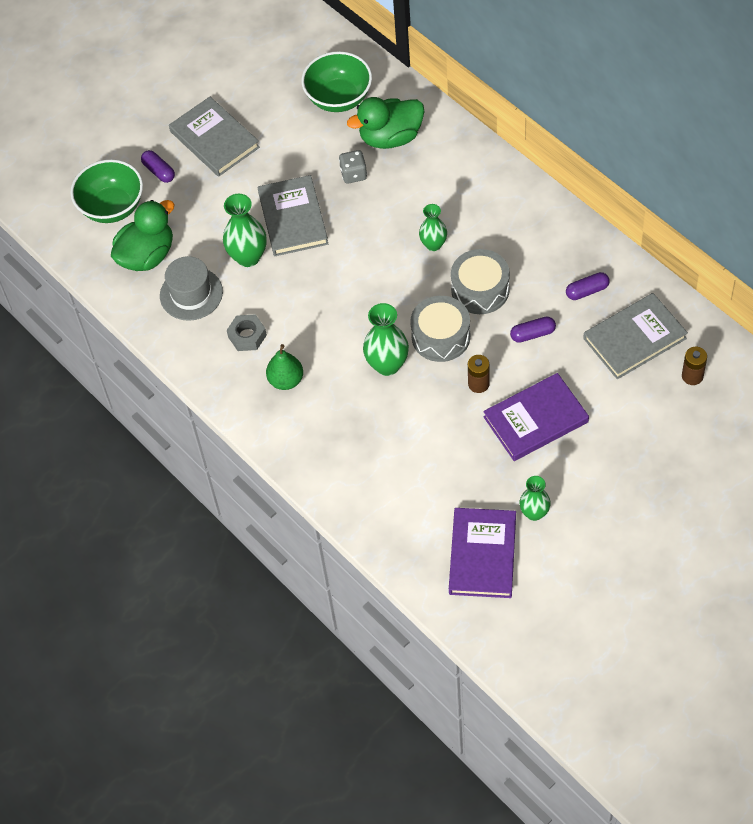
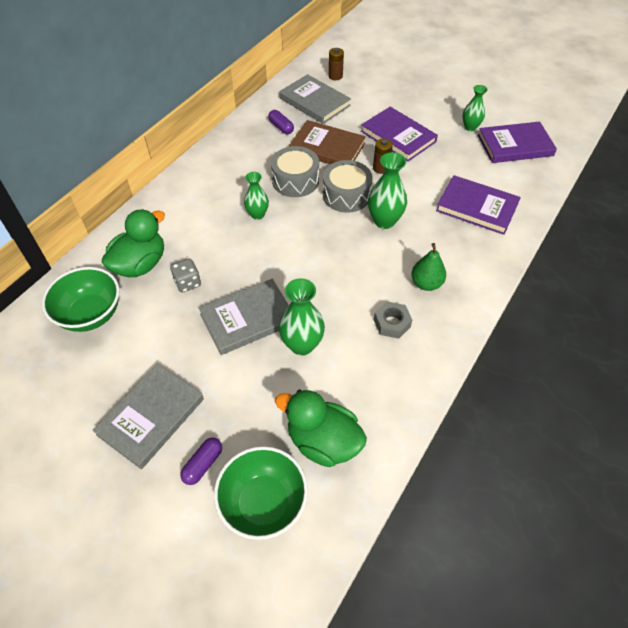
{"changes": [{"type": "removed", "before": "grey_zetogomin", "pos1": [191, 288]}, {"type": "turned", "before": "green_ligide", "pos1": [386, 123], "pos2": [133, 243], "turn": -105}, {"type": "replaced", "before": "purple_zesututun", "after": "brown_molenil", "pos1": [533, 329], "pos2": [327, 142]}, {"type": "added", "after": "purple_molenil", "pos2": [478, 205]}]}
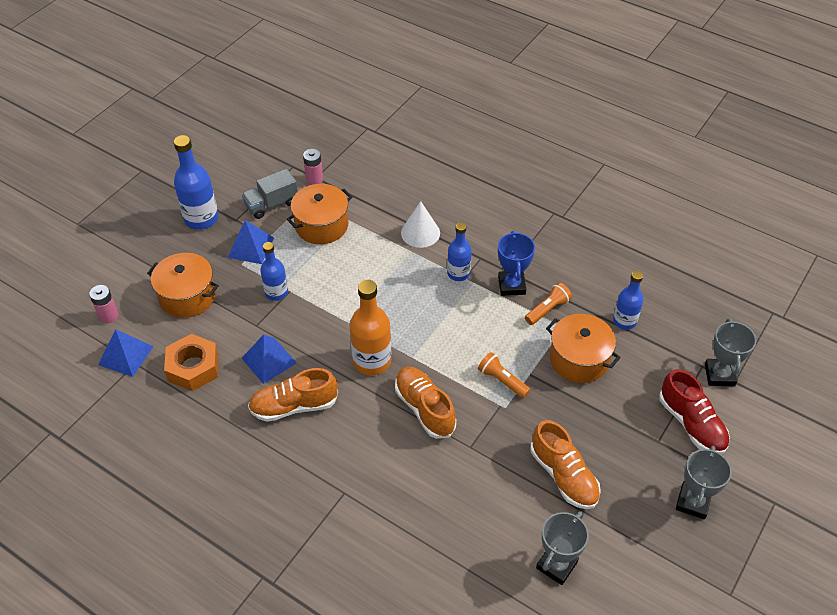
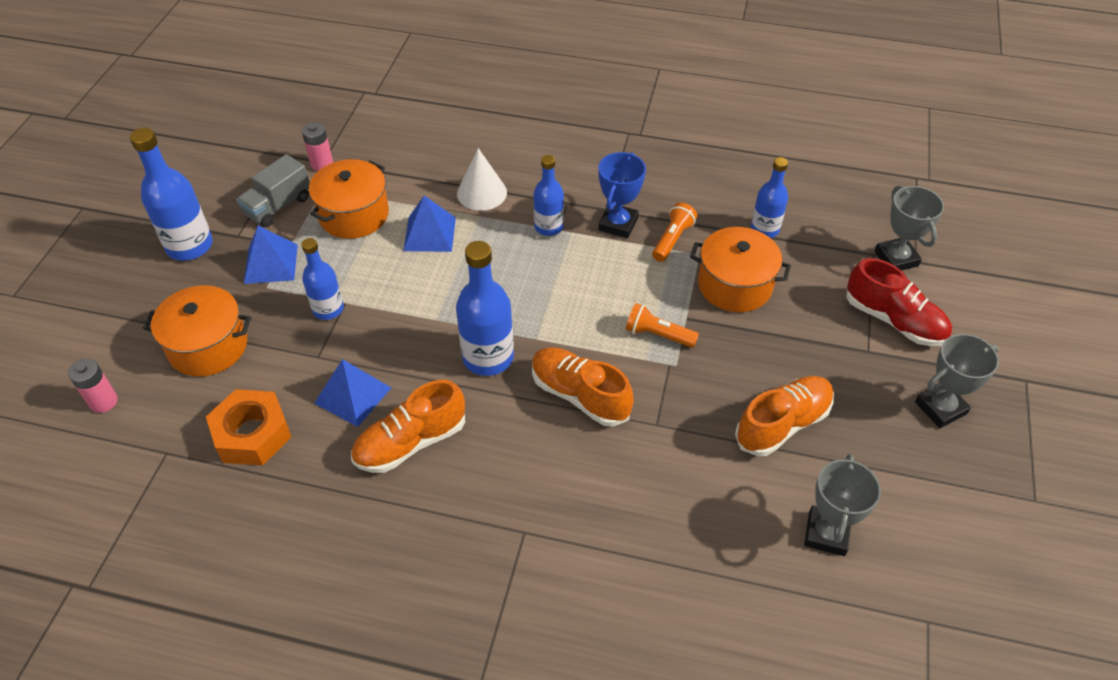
{"changes": [{"type": "moved", "before": "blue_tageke", "pos1": [126, 353], "pos2": [429, 223]}, {"type": "recoloured", "before": "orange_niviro", "after": "blue_niviro", "pos1": [371, 327], "pos2": [485, 308]}, {"type": "turned", "before": "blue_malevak", "pos1": [516, 263], "pos2": [622, 195], "turn": 45}, {"type": "turned", "before": "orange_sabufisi", "pos1": [566, 464], "pos2": [784, 416], "turn": -75}, {"type": "turned", "before": "grey_malevak", "pos1": [704, 483], "pos2": [957, 381], "turn": 60}]}
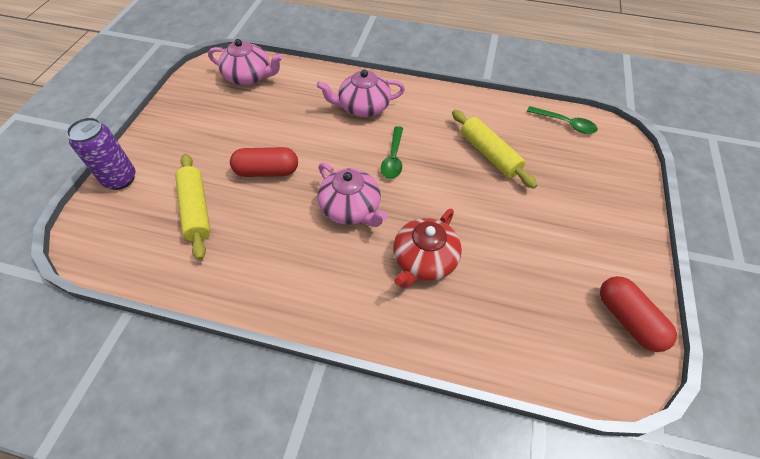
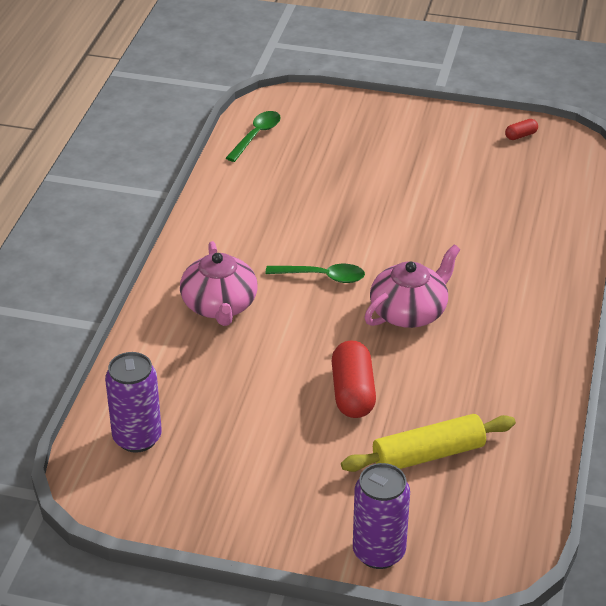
{"changes": [{"type": "replaced", "before": "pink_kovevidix", "after": "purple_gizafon", "pos1": [245, 62], "pos2": [133, 402]}, {"type": "removed", "before": "red_kovevidix", "pos1": [427, 248]}, {"type": "removed", "before": "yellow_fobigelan", "pos1": [494, 149]}, {"type": "resized", "before": "red_zesututun", "pos1": [638, 314], "pos2": [521, 129], "scale": 0.48}]}
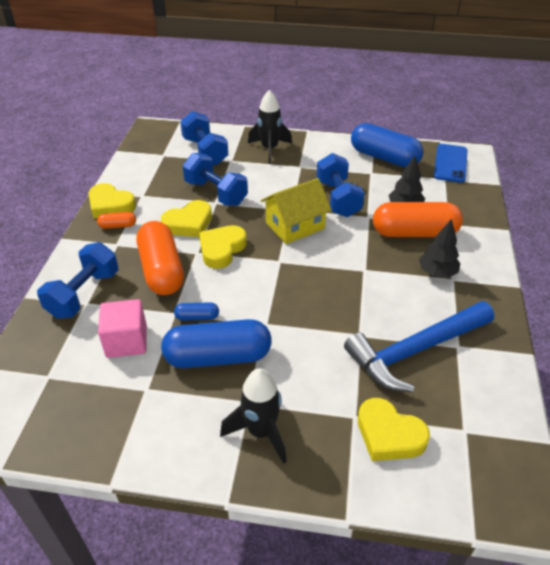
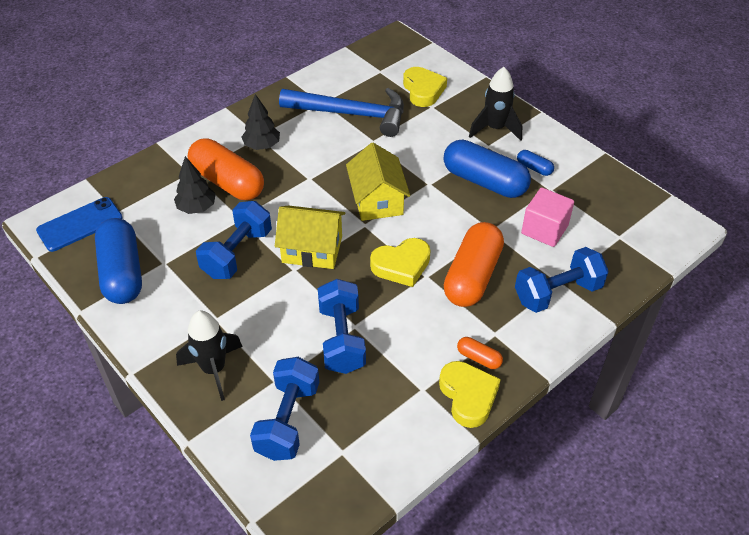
{"changes": [{"type": "removed", "before": "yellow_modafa", "pos1": [186, 218]}, {"type": "moved", "before": "blue_zesututun", "pos1": [196, 311], "pos2": [535, 163]}, {"type": "added", "after": "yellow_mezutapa", "pos2": [378, 182]}]}
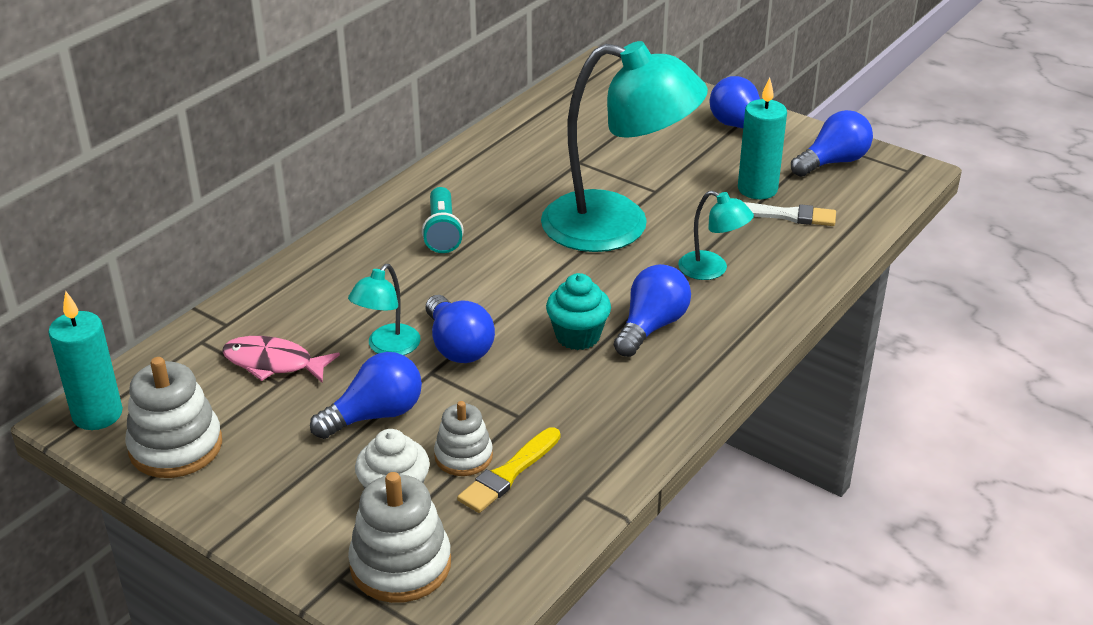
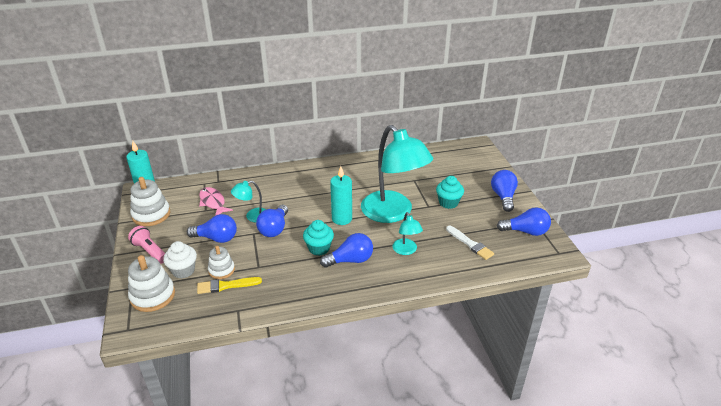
{"changes": [{"type": "removed", "before": "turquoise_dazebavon", "pos1": [443, 220]}, {"type": "moved", "before": "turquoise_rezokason", "pos1": [762, 138], "pos2": [341, 195]}, {"type": "added", "after": "pink_dazebavon", "pos2": [146, 245]}, {"type": "added", "after": "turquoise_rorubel", "pos2": [450, 192]}]}
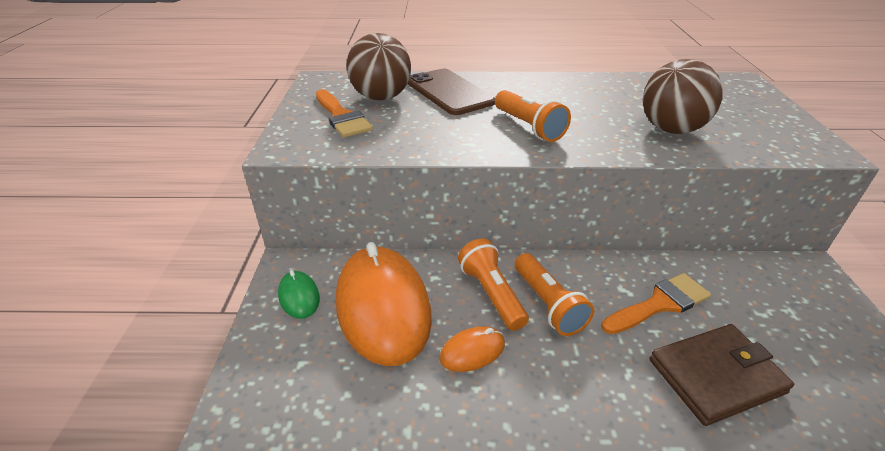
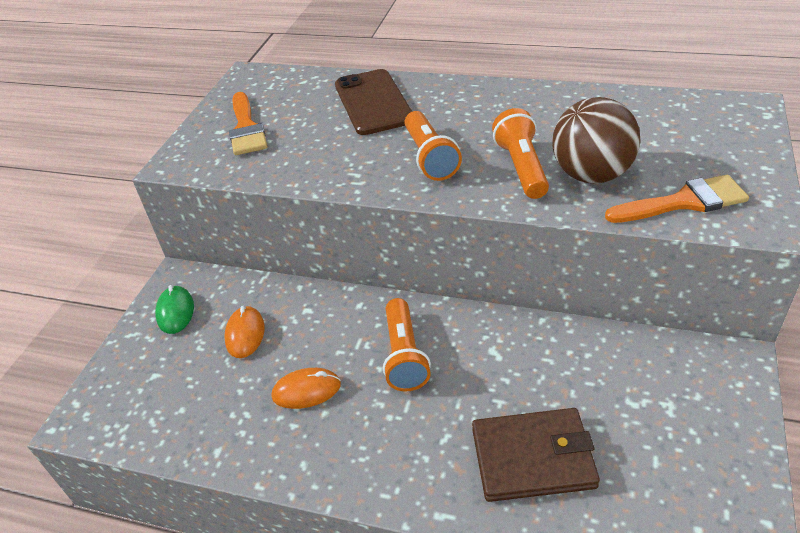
{"changes": [{"type": "resized", "before": "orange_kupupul", "pos1": [384, 304], "pos2": [244, 332], "scale": 0.43}, {"type": "removed", "before": "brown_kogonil", "pos1": [378, 66]}, {"type": "moved", "before": "orange_dazebavon", "pos1": [493, 285], "pos2": [520, 153]}, {"type": "moved", "before": "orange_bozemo", "pos1": [656, 303], "pos2": [677, 199]}]}
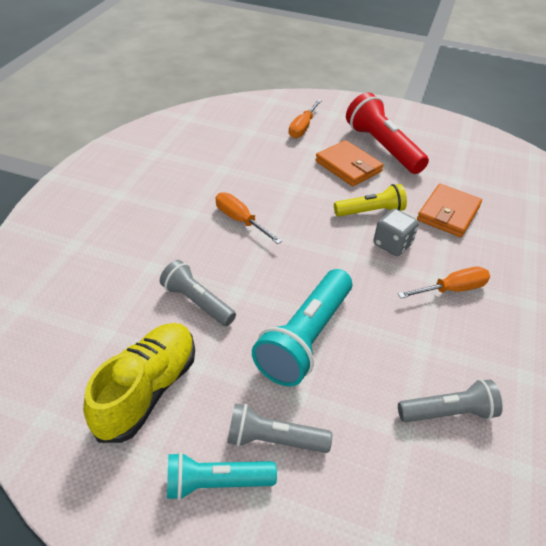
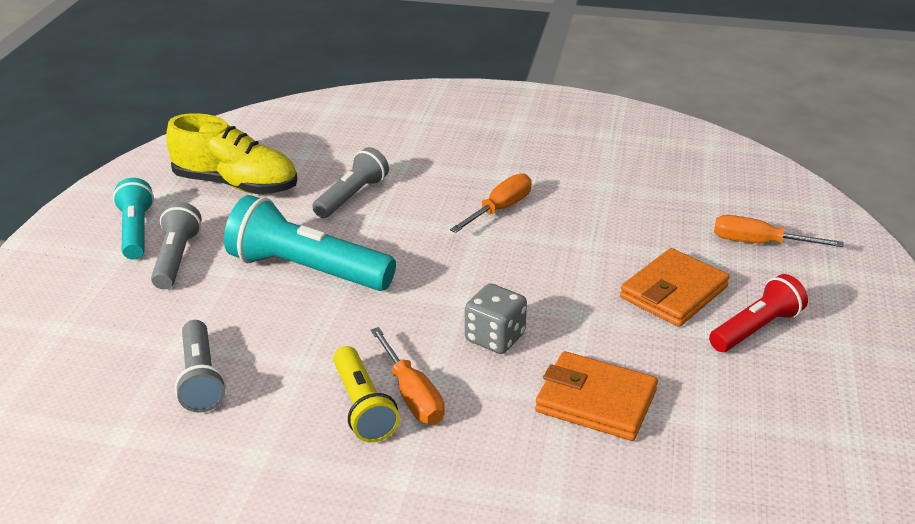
{"changes": [{"type": "moved", "before": "yellow_dazebavon", "pos1": [370, 200], "pos2": [366, 394]}, {"type": "resized", "before": "red_dazebavon", "pos1": [387, 133], "pos2": [758, 313], "scale": 0.62}]}
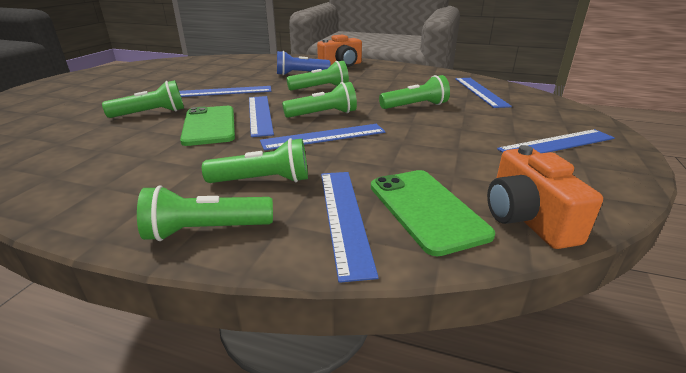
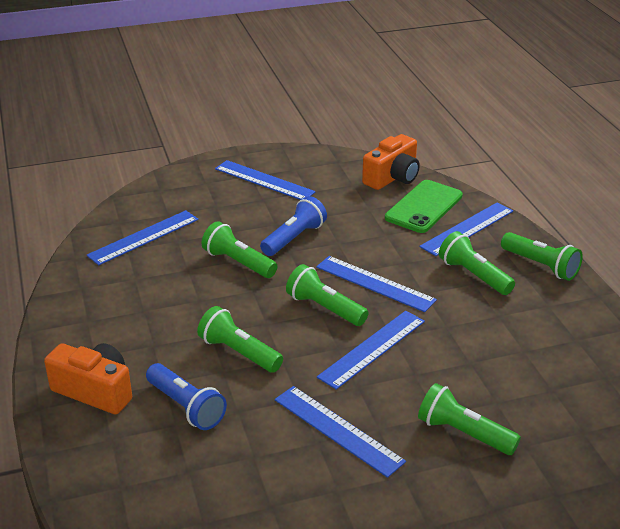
{"changes": [{"type": "removed", "before": "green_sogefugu", "pos1": [207, 126]}, {"type": "added", "after": "blue_dazebavon", "pos2": [293, 226]}]}
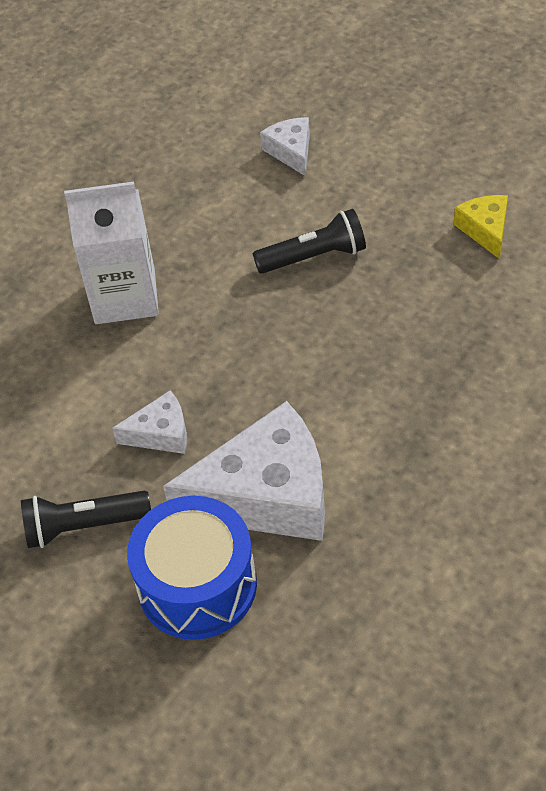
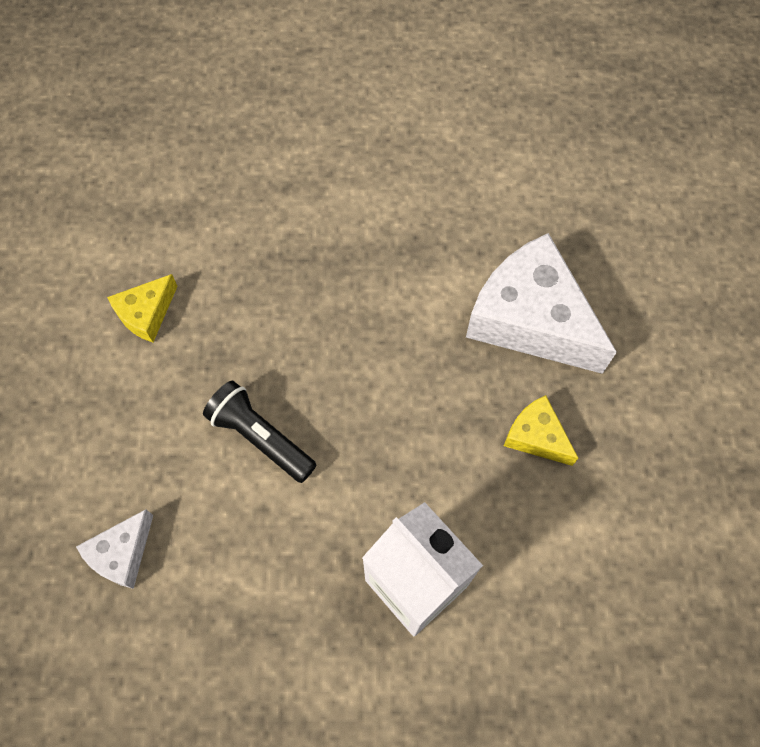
{"changes": [{"type": "removed", "before": "black_dazebavon", "pos1": [86, 519]}, {"type": "recoloured", "before": "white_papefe", "after": "yellow_papefe", "pos1": [149, 422], "pos2": [541, 430]}, {"type": "removed", "before": "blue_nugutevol", "pos1": [192, 568]}]}
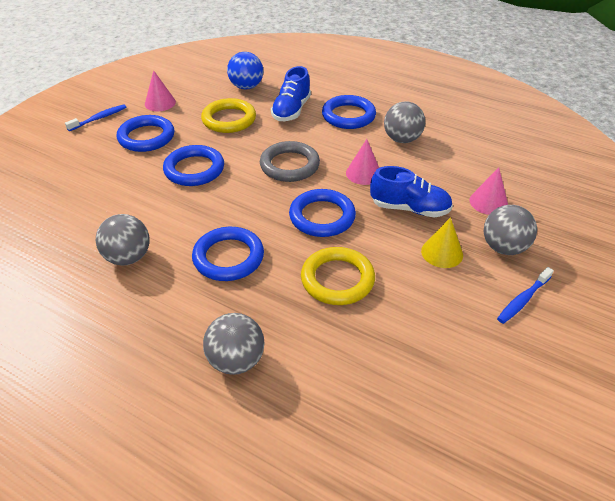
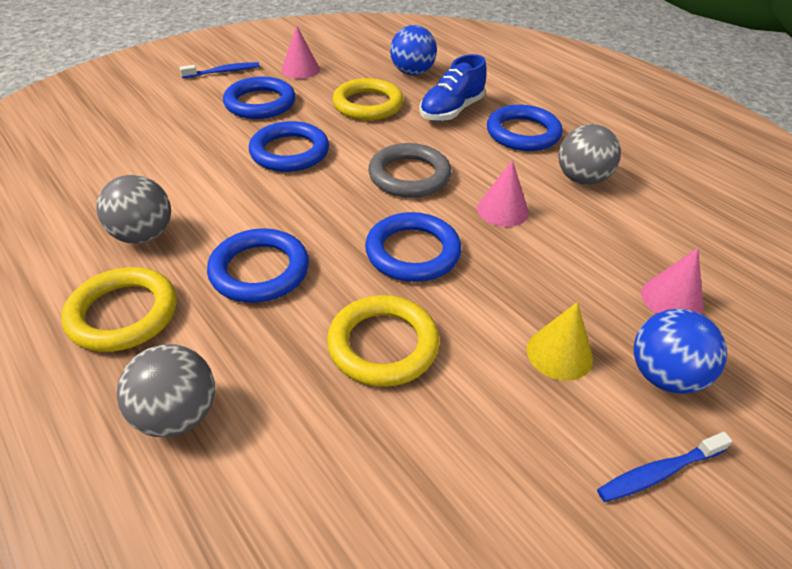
{"changes": [{"type": "removed", "before": "blue_sabufisi", "pos1": [411, 191]}, {"type": "recoloured", "before": "grey_kogonil", "after": "blue_kogonil", "pos1": [510, 230], "pos2": [680, 351]}, {"type": "added", "after": "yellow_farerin", "pos2": [119, 309]}]}
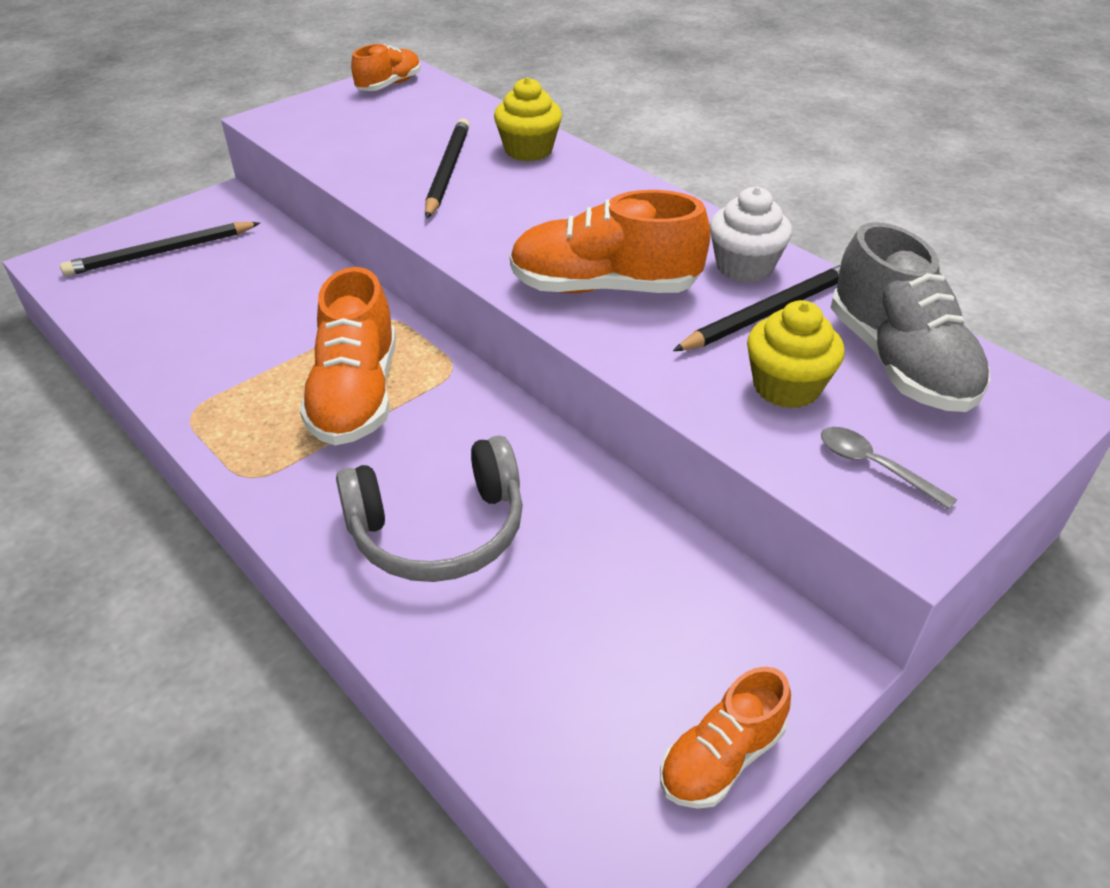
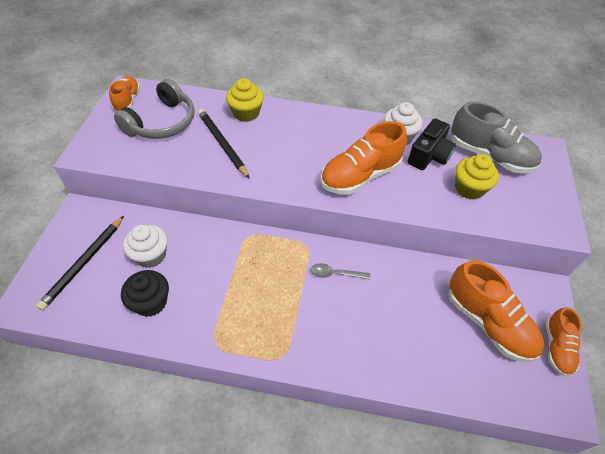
{"changes": [{"type": "moved", "before": "orange_sabufisi", "pos1": [348, 356], "pos2": [496, 311]}, {"type": "moved", "before": "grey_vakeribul", "pos1": [429, 508], "pos2": [154, 109]}, {"type": "replaced", "before": "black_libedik", "after": "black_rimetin", "pos1": [757, 308], "pos2": [432, 144]}, {"type": "moved", "before": "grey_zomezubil", "pos1": [889, 468], "pos2": [340, 271]}, {"type": "added", "after": "black_rorubel", "pos2": [145, 293]}, {"type": "added", "after": "white_rorubel", "pos2": [145, 246]}]}
